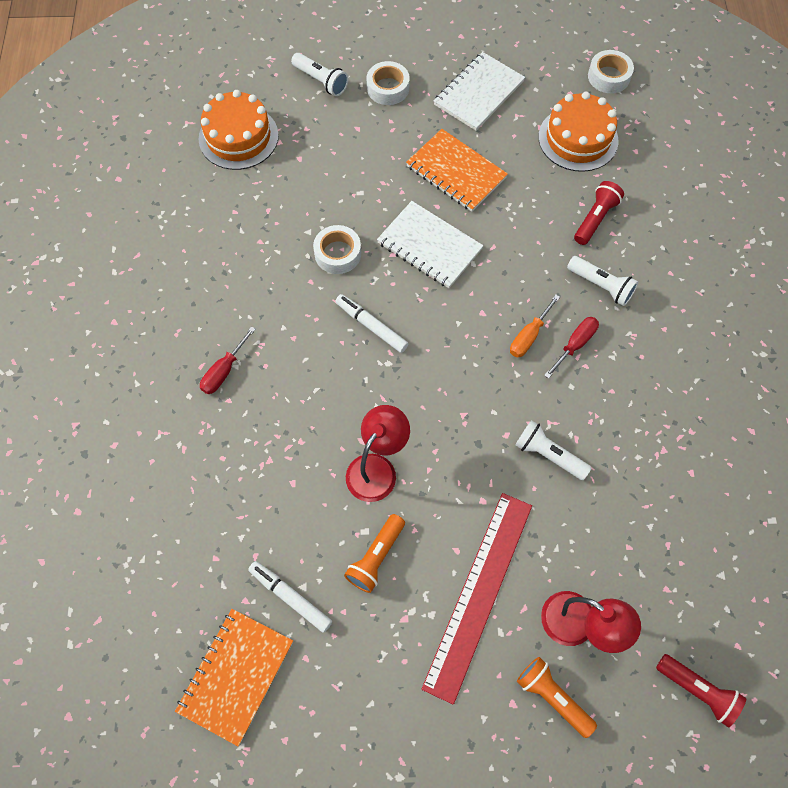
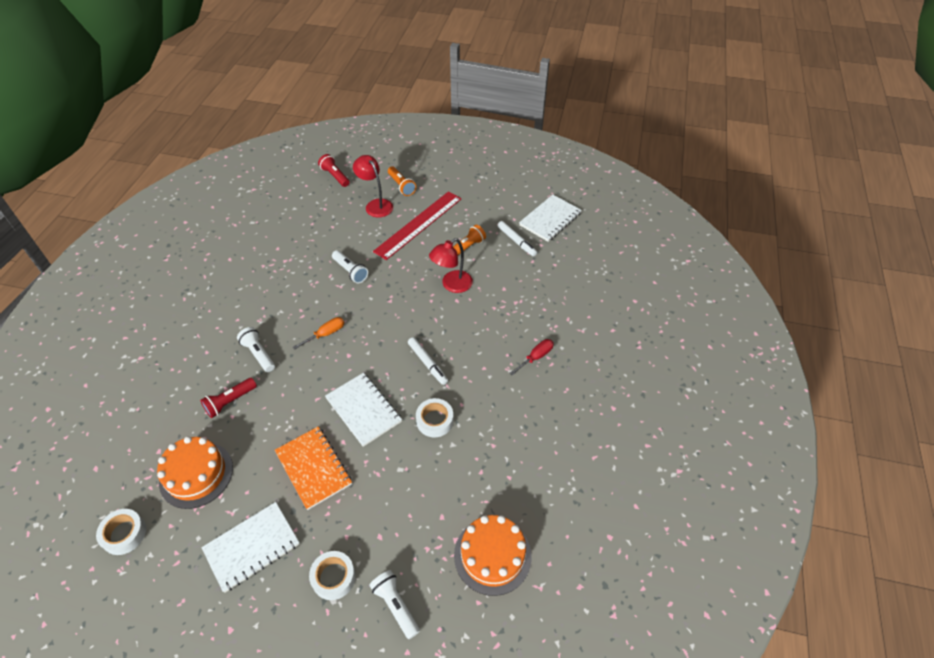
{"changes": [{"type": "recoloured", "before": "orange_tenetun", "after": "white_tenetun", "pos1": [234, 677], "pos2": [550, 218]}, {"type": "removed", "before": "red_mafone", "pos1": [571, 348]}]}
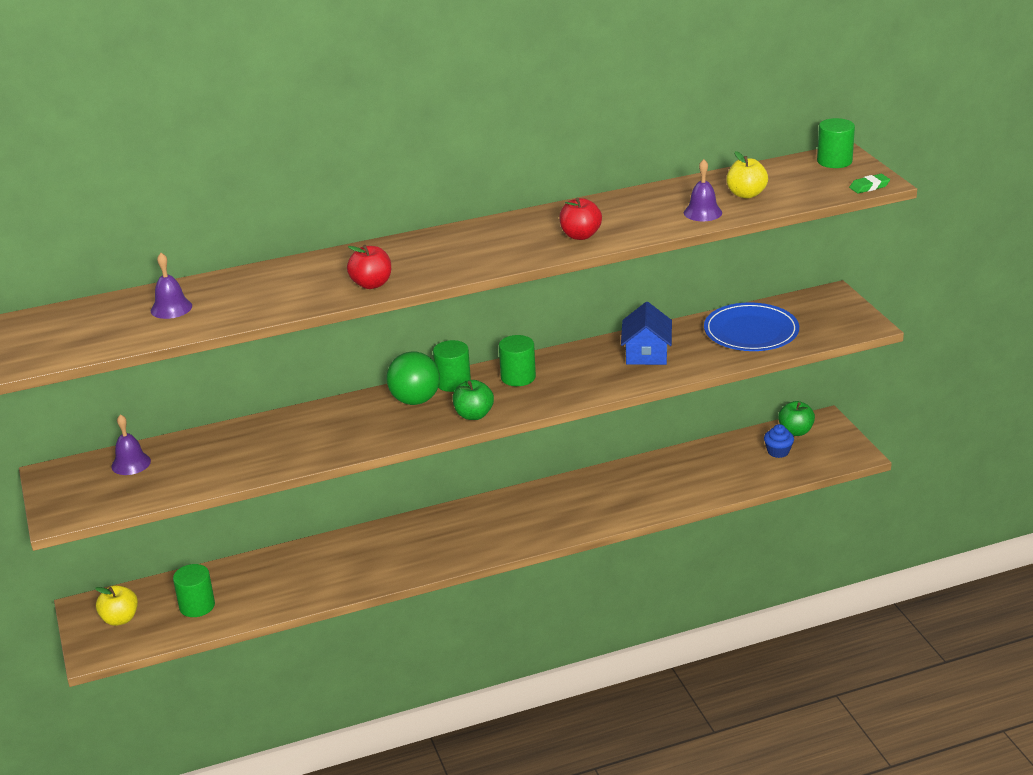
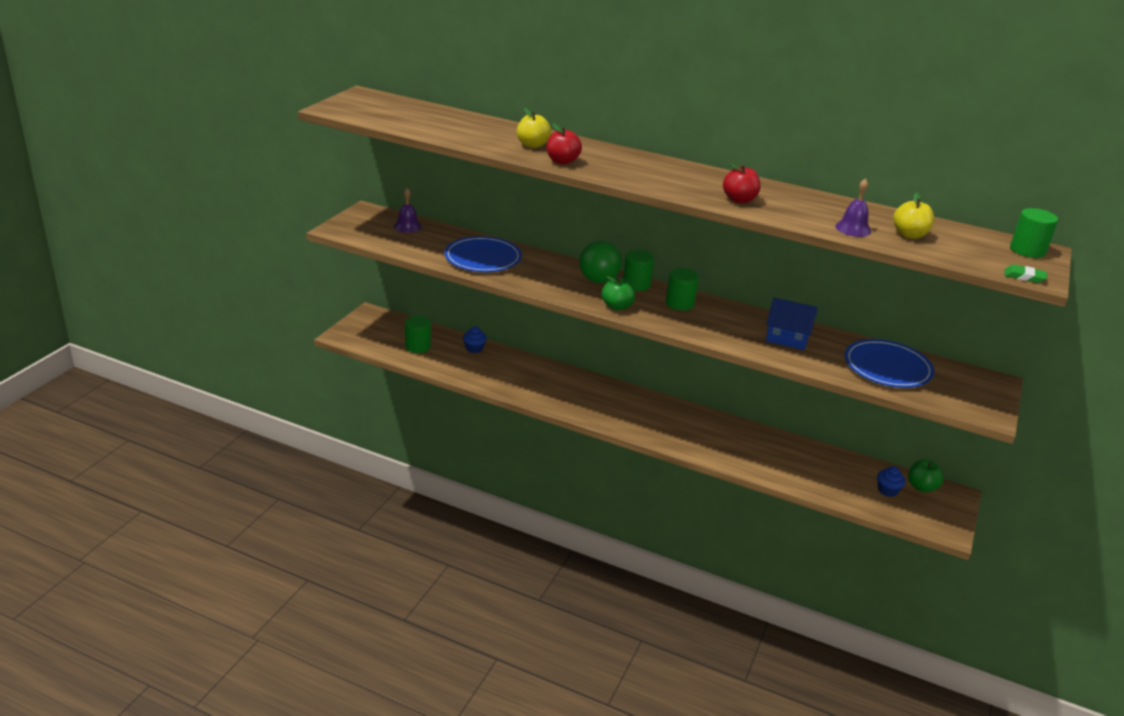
{"changes": [{"type": "moved", "before": "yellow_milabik", "pos1": [116, 605], "pos2": [534, 128]}, {"type": "removed", "before": "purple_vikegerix", "pos1": [171, 286]}, {"type": "turned", "before": "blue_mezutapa", "pos1": [646, 333], "pos2": [792, 324], "turn": 60}, {"type": "added", "after": "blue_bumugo", "pos2": [483, 254]}, {"type": "added", "after": "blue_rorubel", "pos2": [475, 340]}]}
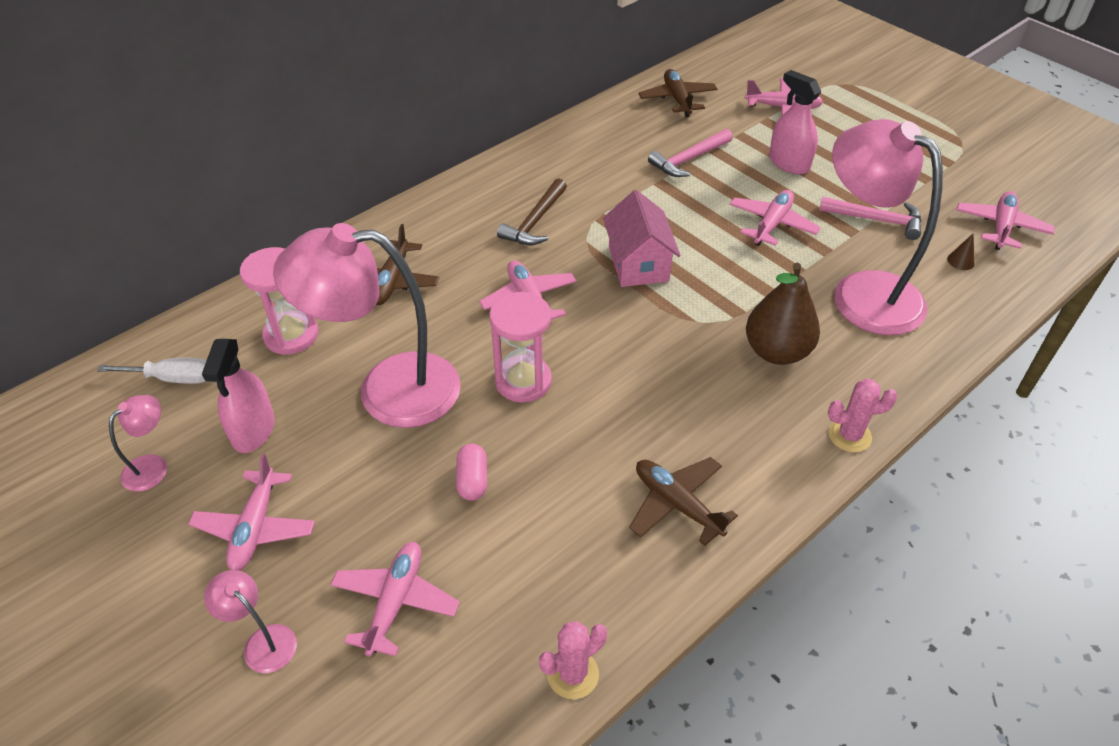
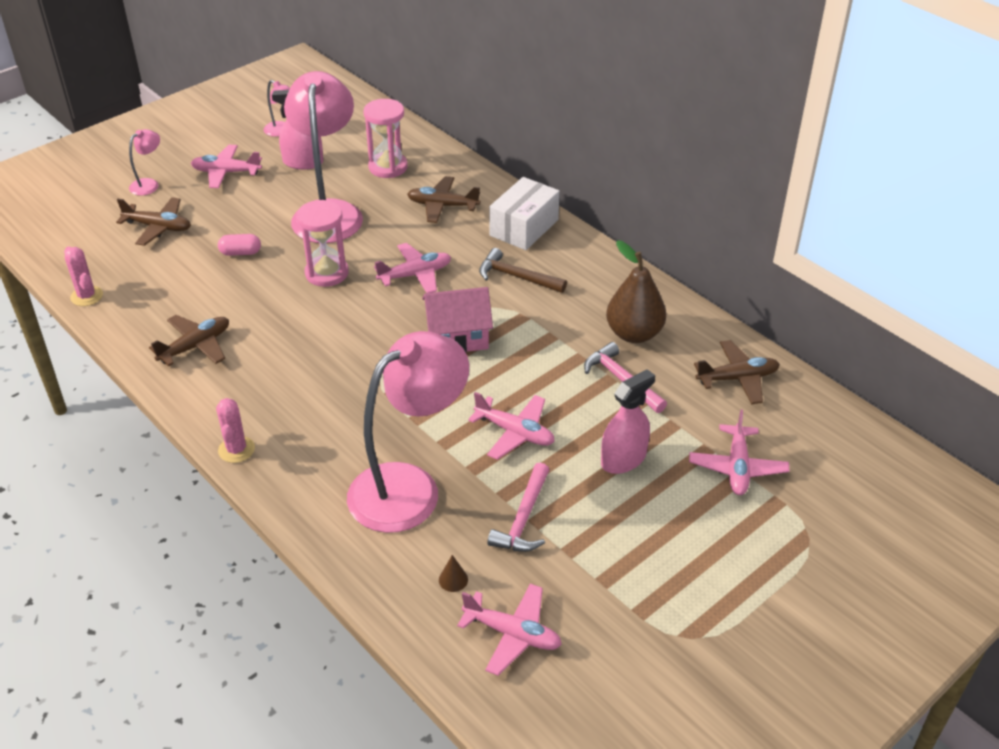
{"changes": [{"type": "removed", "before": "white_mafone", "pos1": [152, 371]}, {"type": "recoloured", "before": "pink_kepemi", "after": "brown_kepemi", "pos1": [395, 599], "pos2": [153, 221]}, {"type": "moved", "before": "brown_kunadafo", "pos1": [783, 314], "pos2": [636, 291]}, {"type": "added", "after": "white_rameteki", "pos2": [524, 213]}]}
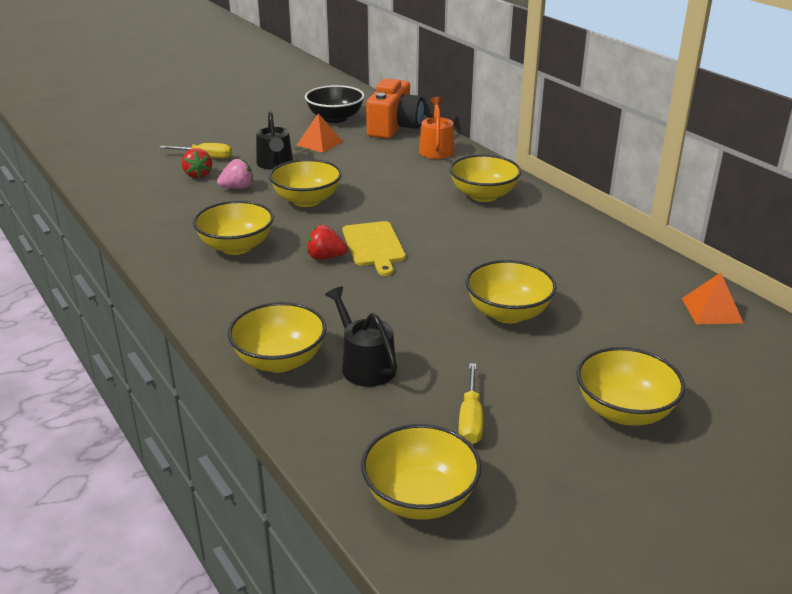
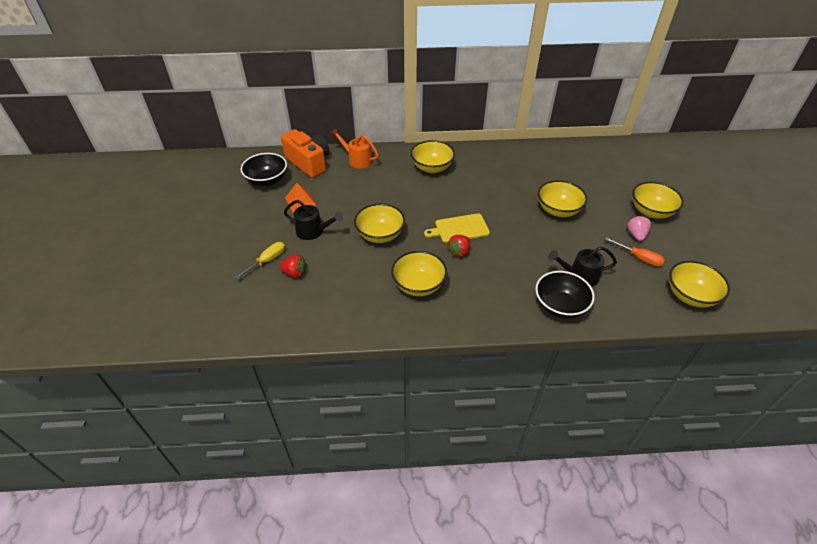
{"changes": [{"type": "moved", "before": "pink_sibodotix", "pos1": [235, 174], "pos2": [639, 228]}, {"type": "recoloured", "before": "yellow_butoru", "after": "black_butoru", "pos1": [277, 337], "pos2": [565, 295]}, {"type": "turned", "before": "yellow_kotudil", "pos1": [374, 248], "pos2": [457, 228], "turn": 150}, {"type": "recoloured", "before": "yellow_mafone", "after": "orange_mafone", "pos1": [471, 403], "pos2": [635, 252]}, {"type": "removed", "before": "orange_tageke", "pos1": [712, 298]}]}
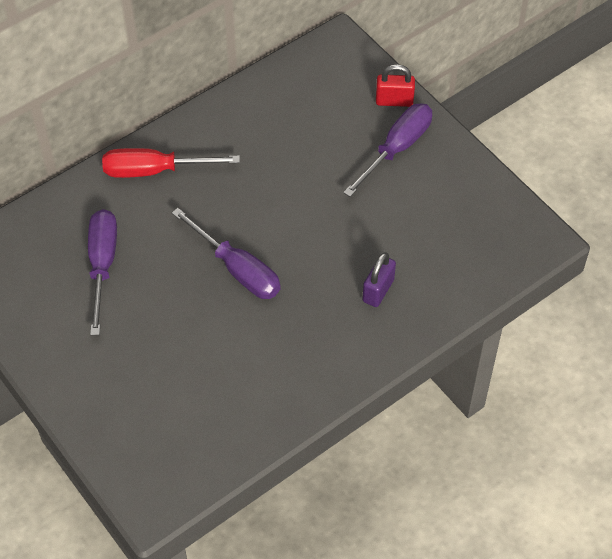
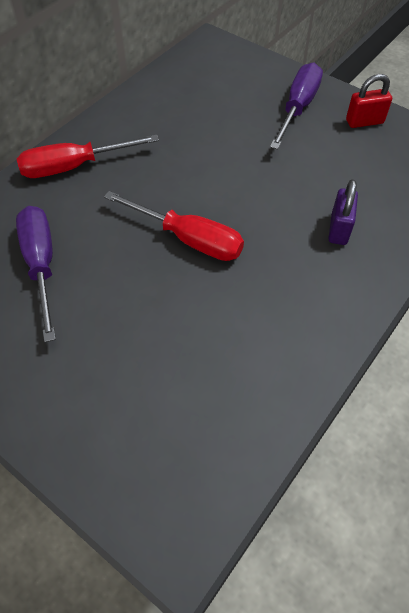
{"changes": [{"type": "recoloured", "before": "purple_mafone", "after": "red_mafone", "pos1": [226, 253], "pos2": [174, 226]}, {"type": "moved", "before": "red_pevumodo", "pos1": [395, 85], "pos2": [369, 101]}]}
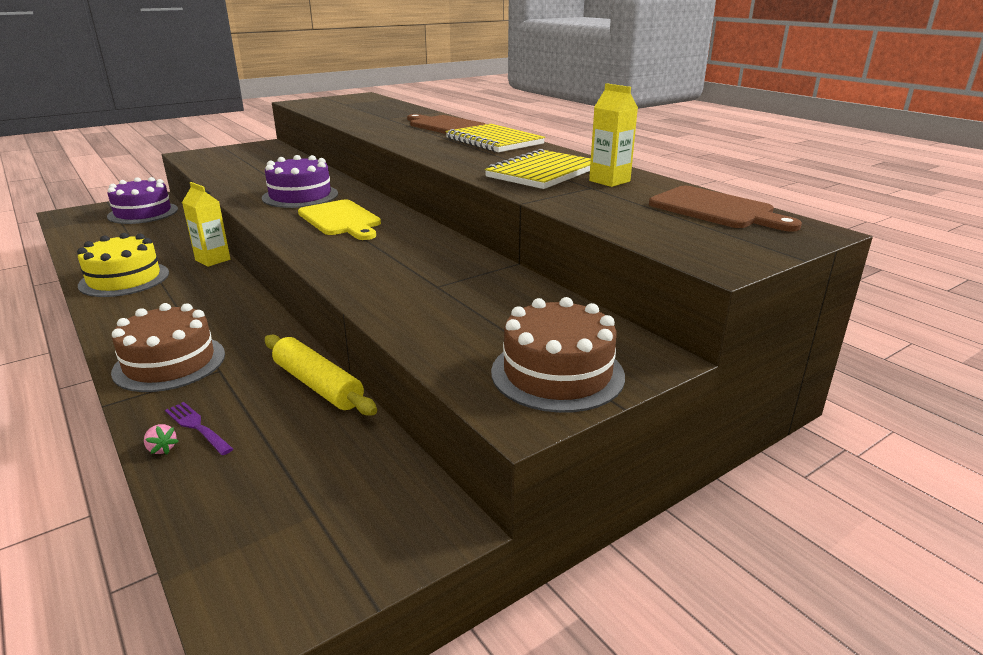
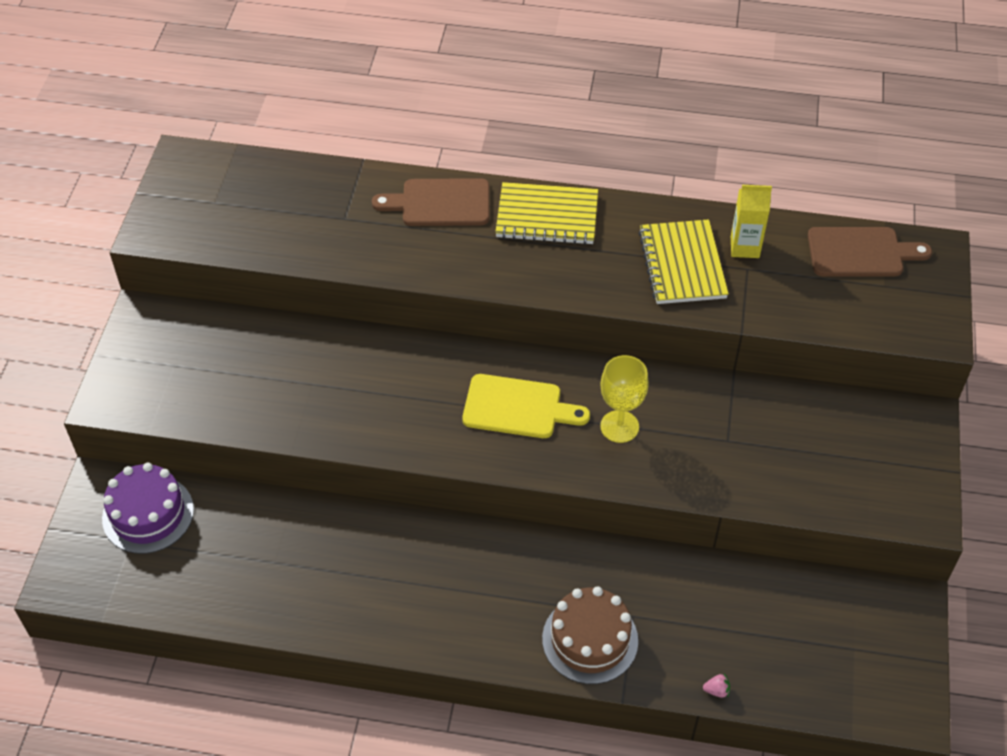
{"changes": [{"type": "removed", "before": "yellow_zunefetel", "pos1": [123, 265]}, {"type": "removed", "before": "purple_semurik", "pos1": [199, 428]}, {"type": "removed", "before": "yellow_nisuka", "pos1": [206, 224]}, {"type": "removed", "before": "purple_zunefetel", "pos1": [300, 181]}, {"type": "removed", "before": "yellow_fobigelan", "pos1": [321, 375]}, {"type": "removed", "before": "brown_zunefetel", "pos1": [558, 355]}, {"type": "added", "after": "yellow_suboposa", "pos2": [624, 399]}]}
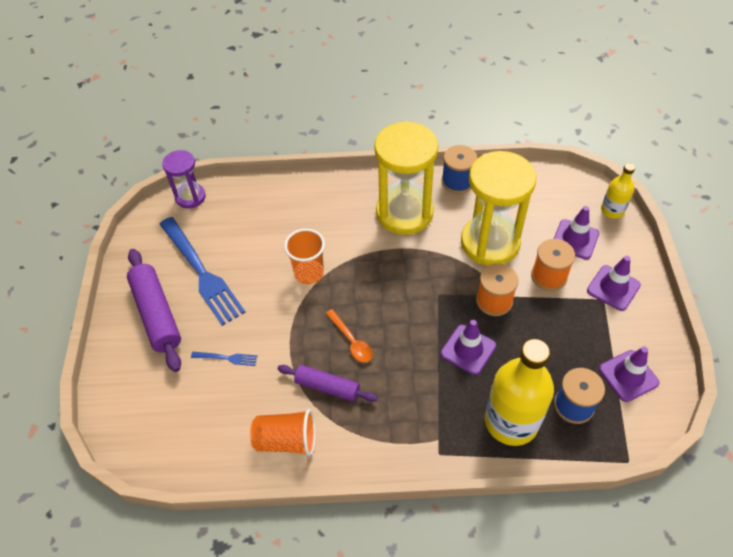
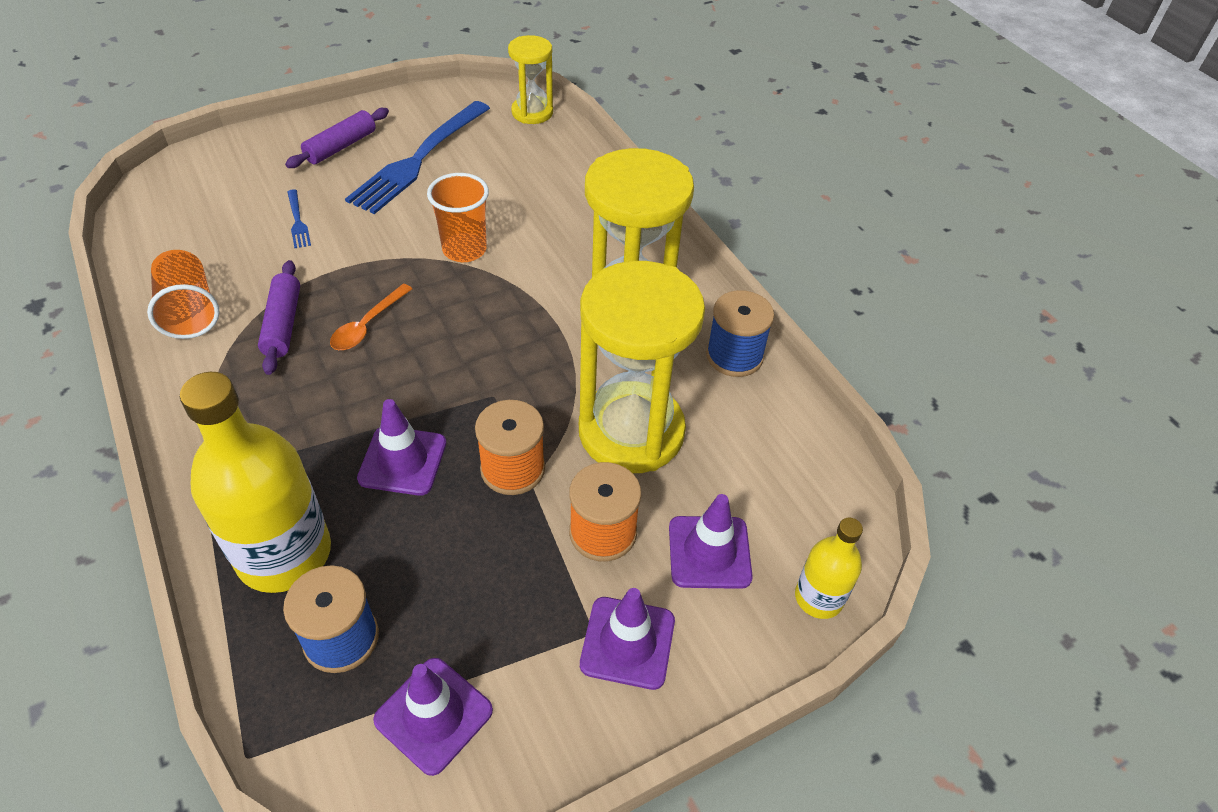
{"changes": [{"type": "resized", "before": "purple_fobigelan", "pos1": [154, 310], "pos2": [337, 138], "scale": 0.63}, {"type": "recoloured", "before": "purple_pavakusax", "after": "yellow_pavakusax", "pos1": [184, 179], "pos2": [530, 79]}]}
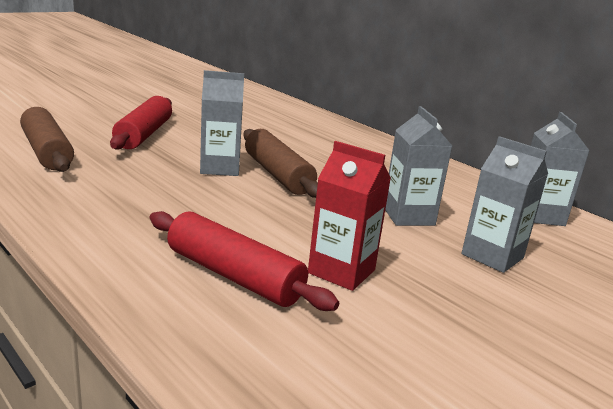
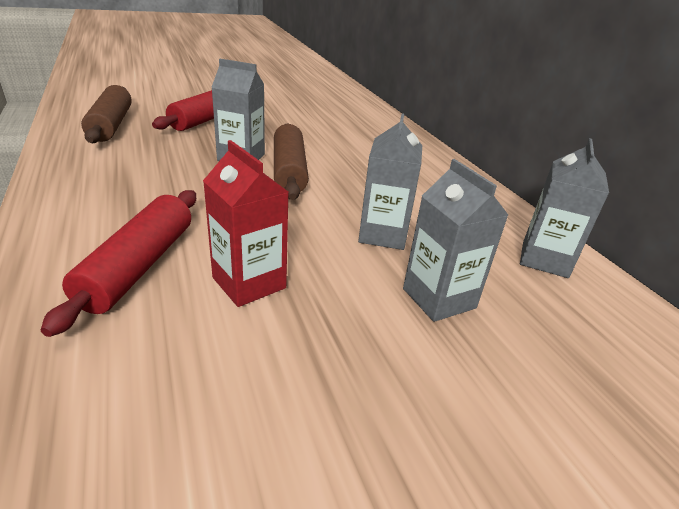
{"changes": [{"type": "turned", "before": "red_fobigelan", "pos1": [244, 261], "pos2": [118, 263], "turn": 45}]}
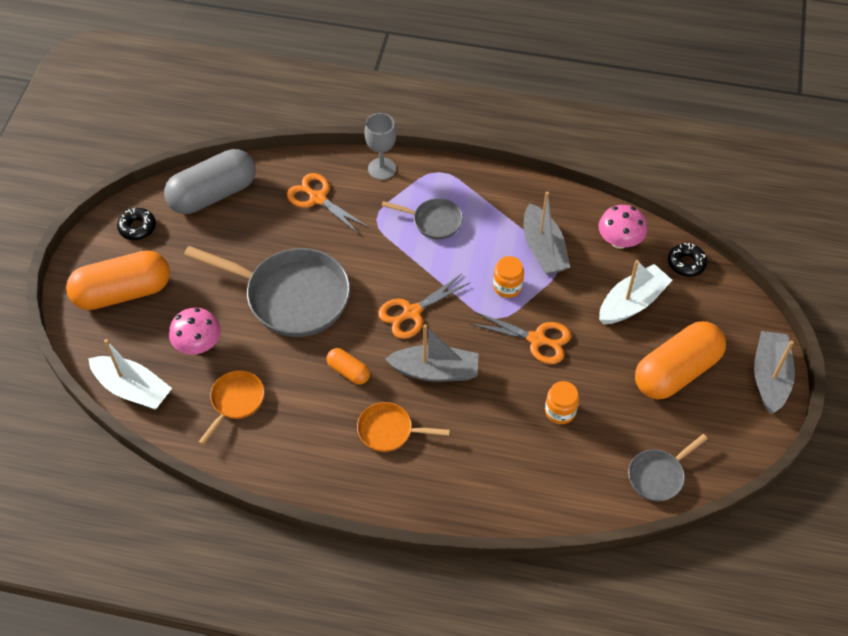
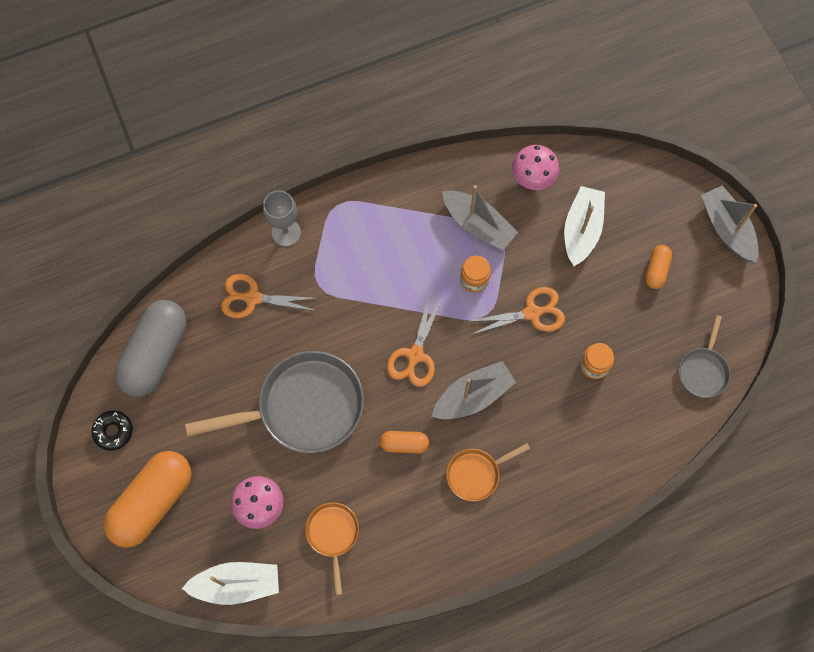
{"changes": [{"type": "removed", "before": "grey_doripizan", "pos1": [422, 218]}, {"type": "resized", "before": "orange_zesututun", "pos1": [680, 360], "pos2": [658, 267], "scale": 0.47}, {"type": "removed", "before": "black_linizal", "pos1": [687, 260]}]}
